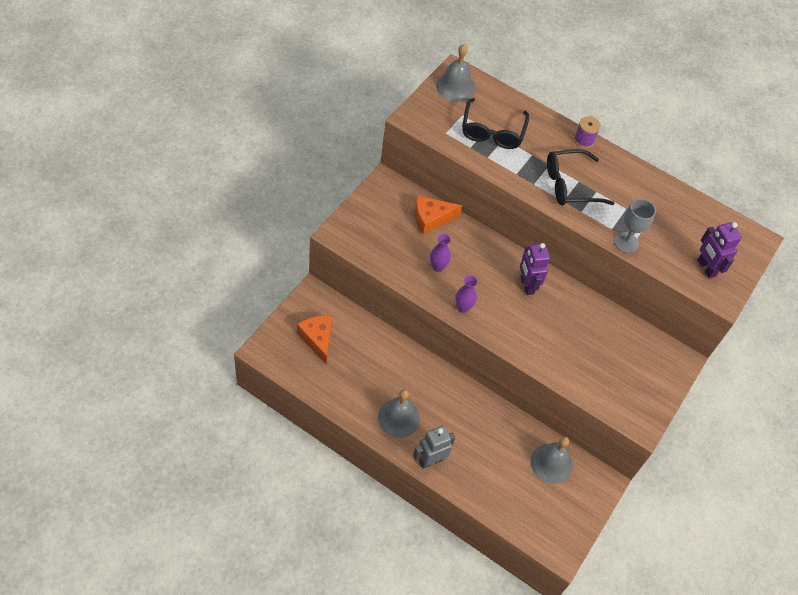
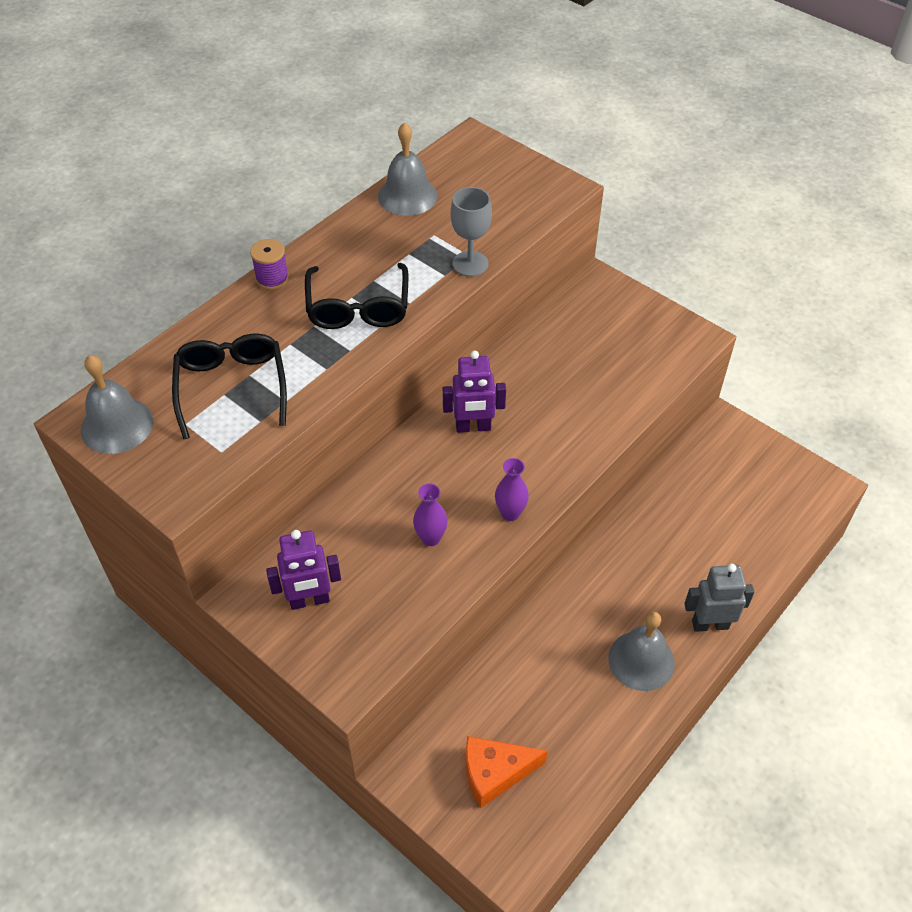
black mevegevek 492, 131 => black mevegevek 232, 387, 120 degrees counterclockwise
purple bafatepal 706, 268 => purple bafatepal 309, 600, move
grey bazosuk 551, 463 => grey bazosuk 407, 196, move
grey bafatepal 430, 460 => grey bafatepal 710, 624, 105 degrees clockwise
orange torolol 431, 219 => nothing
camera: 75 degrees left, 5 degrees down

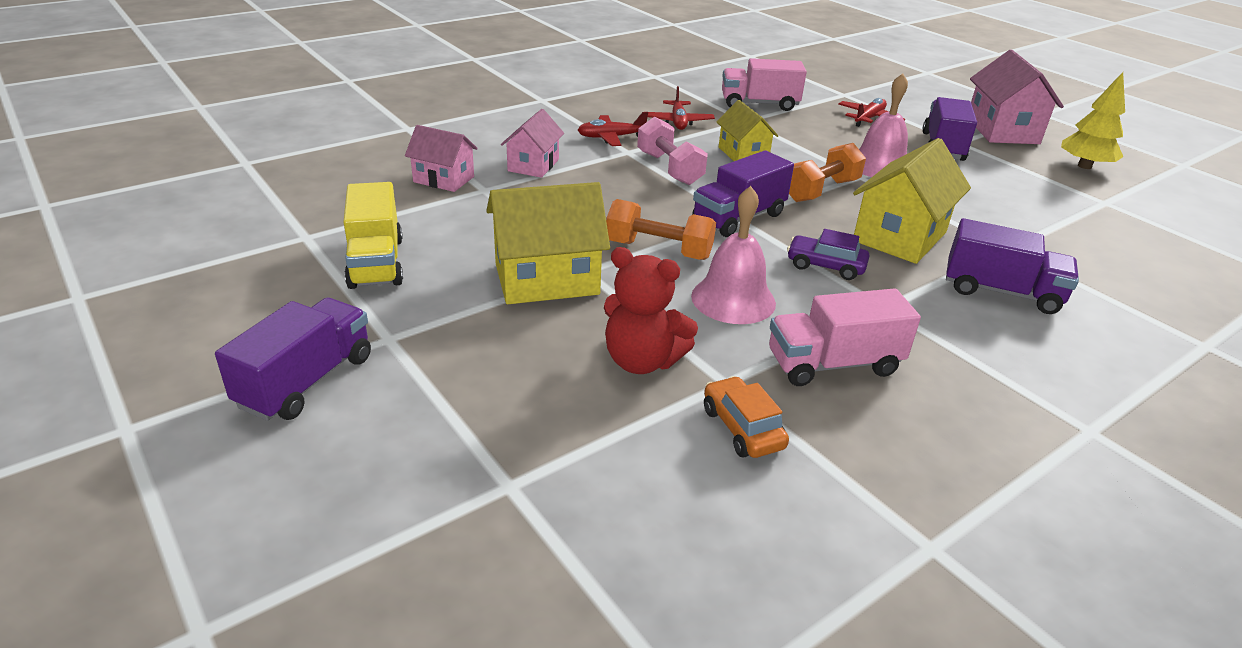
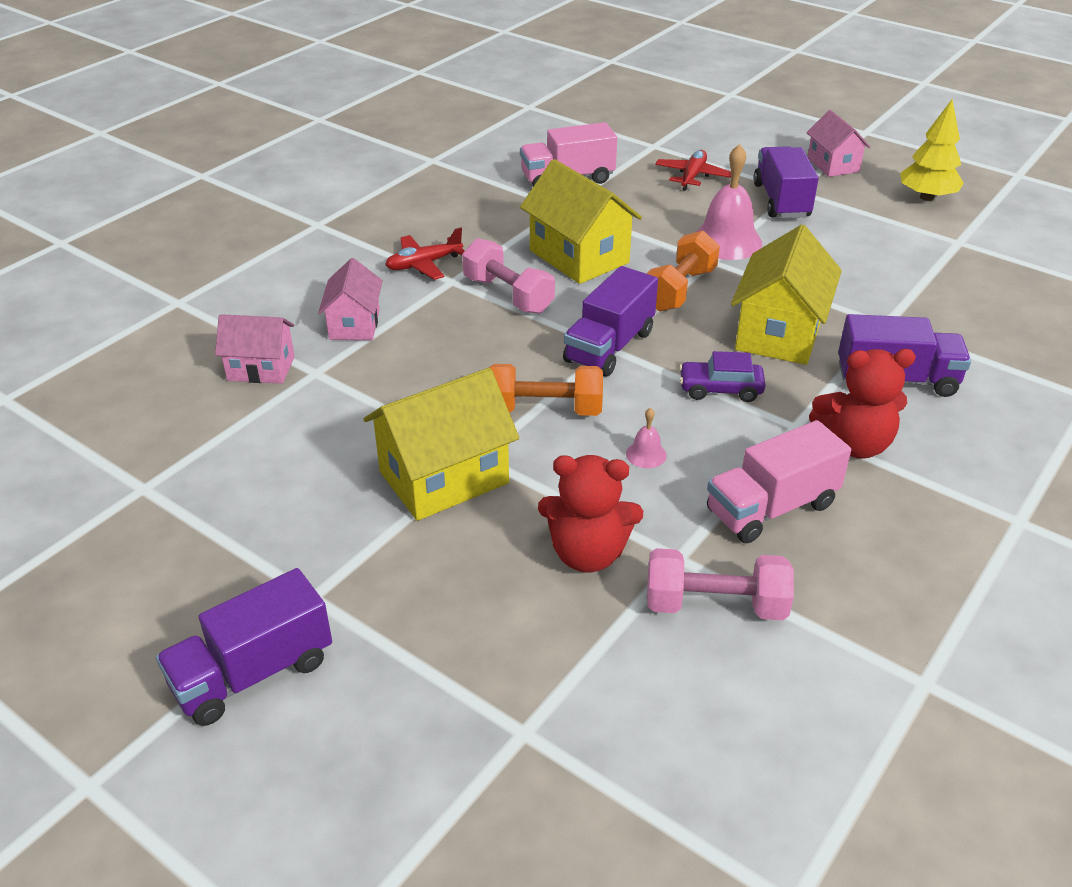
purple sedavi 306, 381 => purple sedavi 253, 673, 135 degrees counterclockwise
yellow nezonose 743, 154 => yellow nezonose 579, 257, x1.62
pink bazosuk 733, 299 => pink bazosuk 646, 454, x0.45
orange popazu 742, 428 => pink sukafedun 715, 605
pink nezonose 1002, 130 => pink nezonose 833, 165, x0.62
nothing => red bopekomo 854, 444
yellow sedavi 376, 262 => nothing
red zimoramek 678, 122 => nothing
camera: 15 degrees left, 5 degrees up

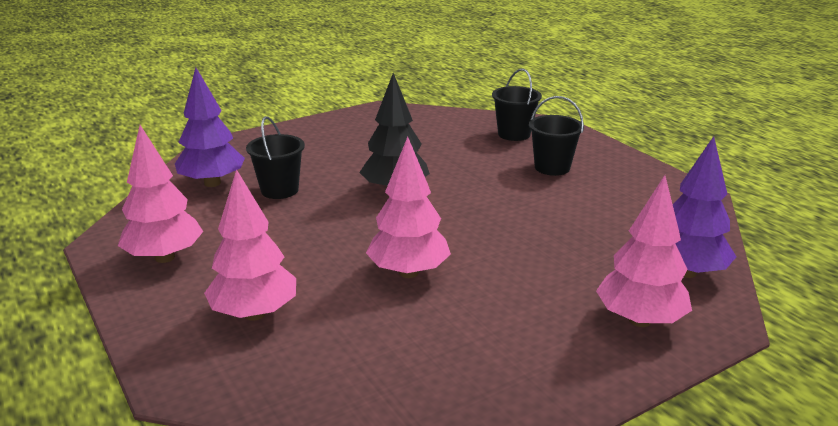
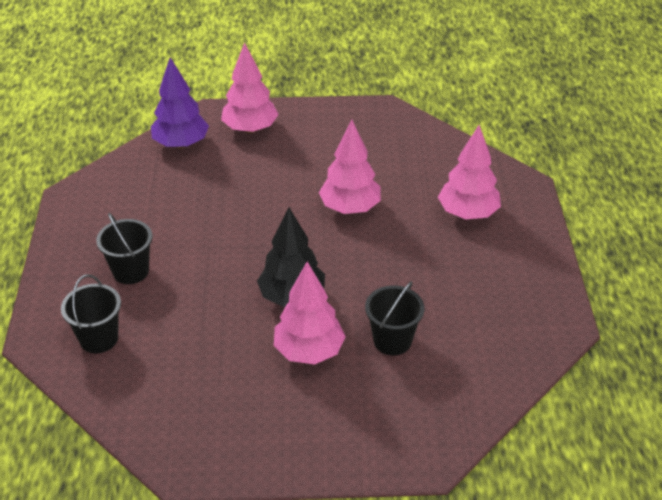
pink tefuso 165, 257 => pink tefuso 309, 351, move
purple tefuso 212, 183 => nothing
camera: 150 degrees left, 15 degrees up

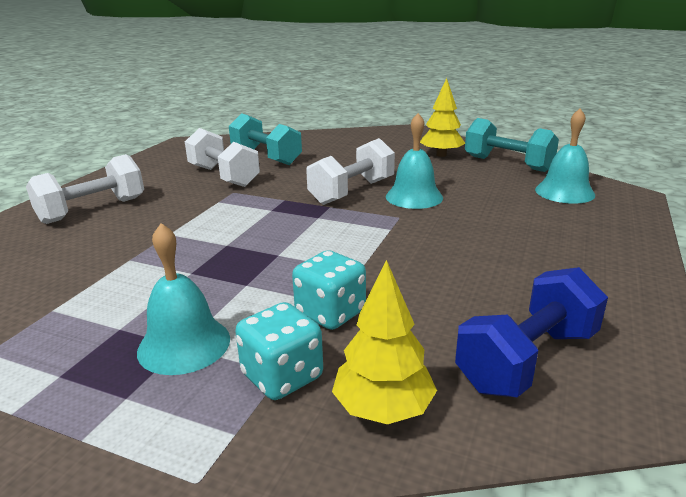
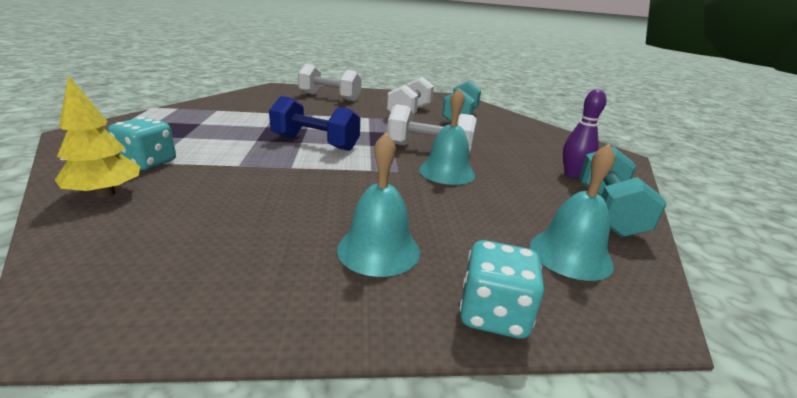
blue sukafedun 527, 360 => blue sukafedun 315, 143, move
turquoise bazosuk 184, 344 => turquoise bazosuk 378, 249, move
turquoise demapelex 330, 313 => turquoise demapelex 493, 314, move
yellow tefuso 441, 155 => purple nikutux 572, 174
camera: 60 degrees right, 0 degrees up

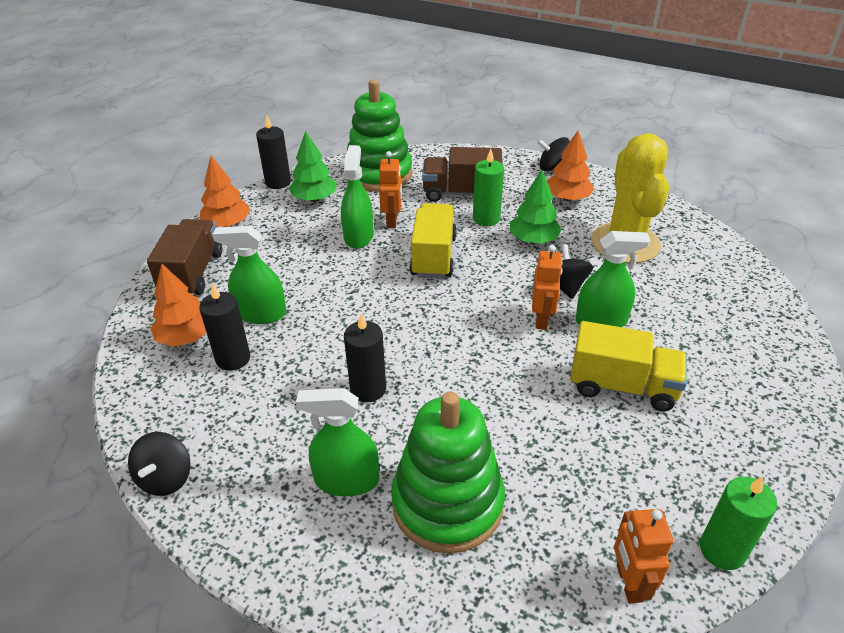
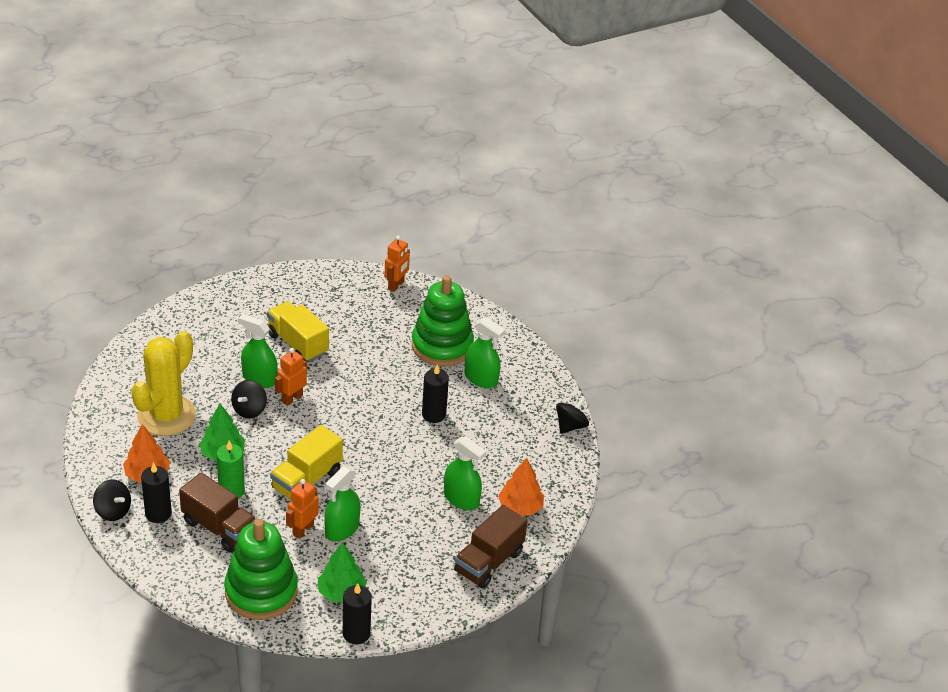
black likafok 233, 358 => black likafok 158, 513, move
orange tefuso 227, 224 => nothing
green likafok 722, 550 => nothing
camera: 150 degrees left, 0 degrees up

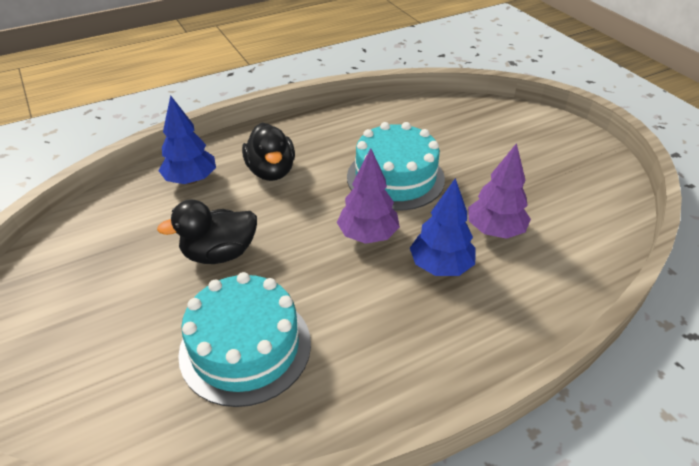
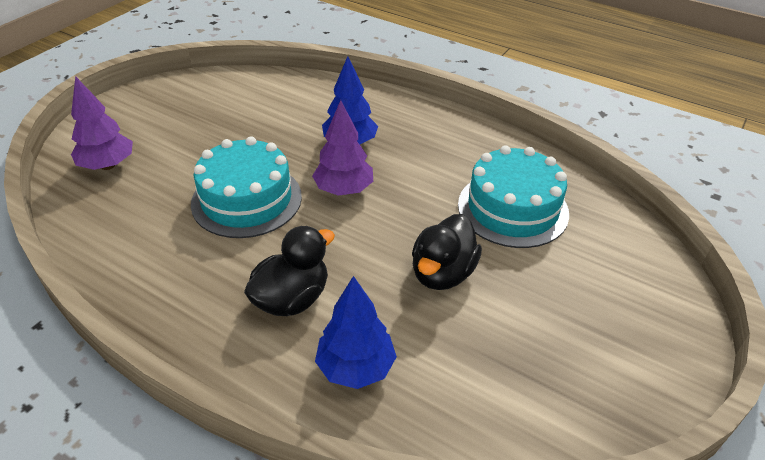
purple tefuso 495, 230 => purple tefuso 108, 165, move
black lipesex 219, 253 => black lipesex 442, 273, 75 degrees clockwise
camera: 120 degrees left, 0 degrees up

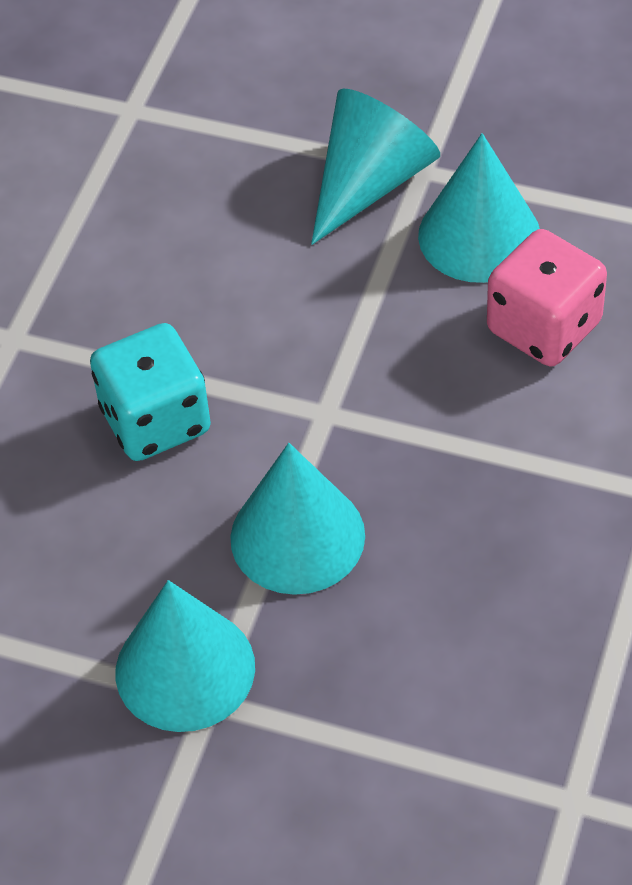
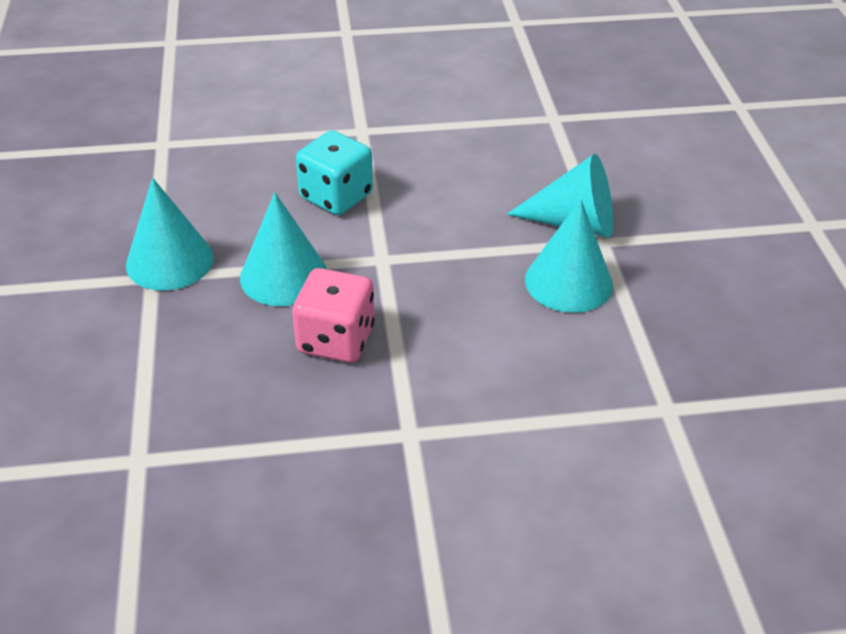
pink demapelex 544, 327 => pink demapelex 336, 340, move
camera: 60 degrees right, 10 degrees down

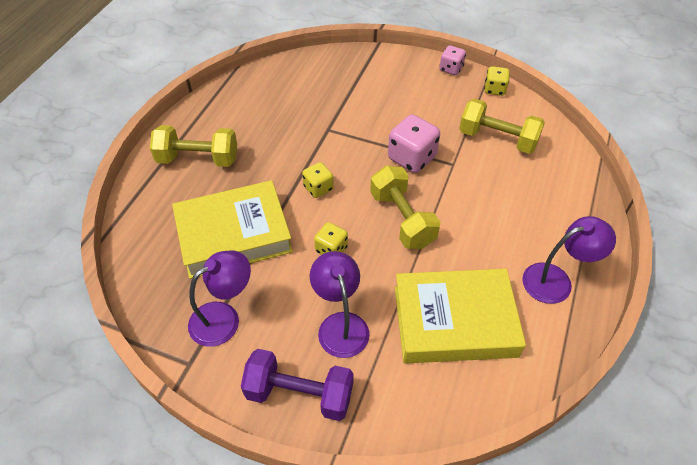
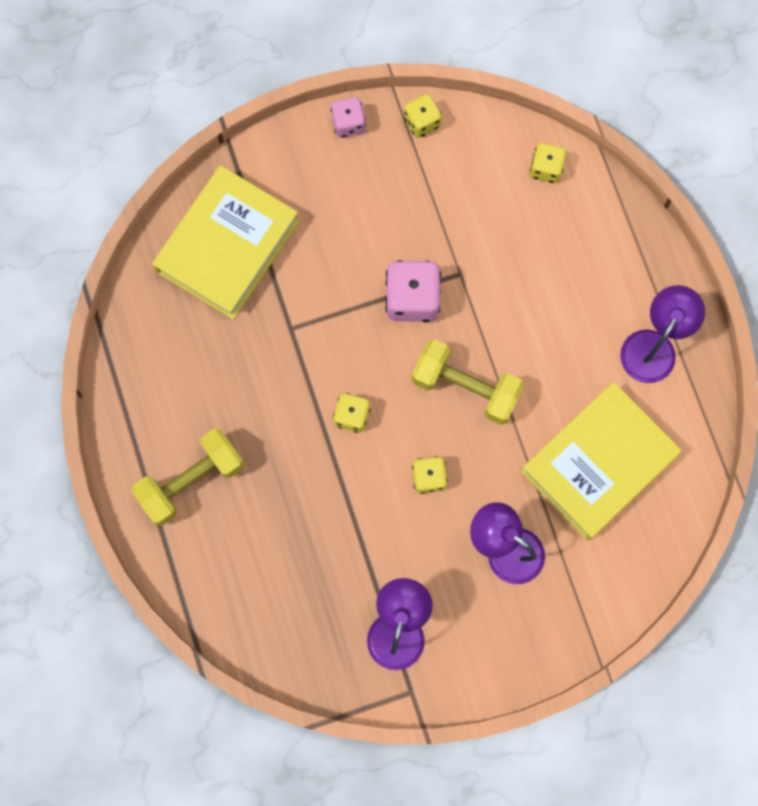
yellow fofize 234, 235 => yellow fofize 228, 246, move
nothing => yellow demapelex 546, 168
purple sukafedun 299, 394 => nothing
yellow sukafedun 497, 139 => nothing
camera: 40 degrees left, 25 degrees up

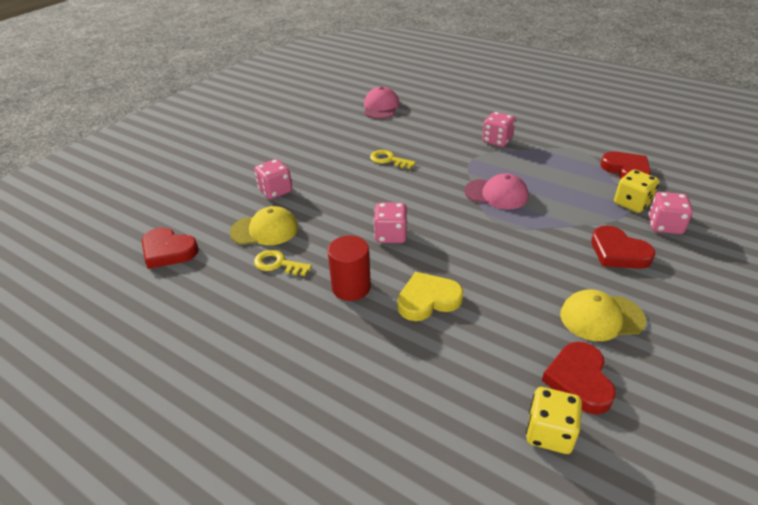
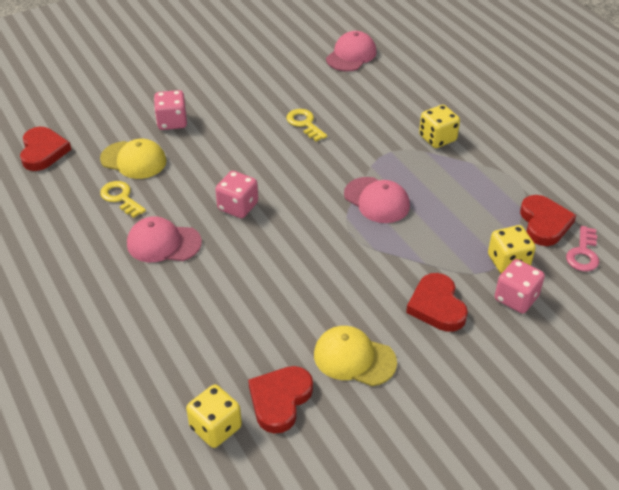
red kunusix 168, 251 => red kunusix 43, 151, 150 degrees counterclockwise
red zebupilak 351, 287 => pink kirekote 163, 243
pink demapelex 497, 140 => yellow demapelex 437, 138
nothing => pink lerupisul 583, 253
yellow kunusix 428, 300 => nothing
camera: 25 degrees right, 5 degrees up

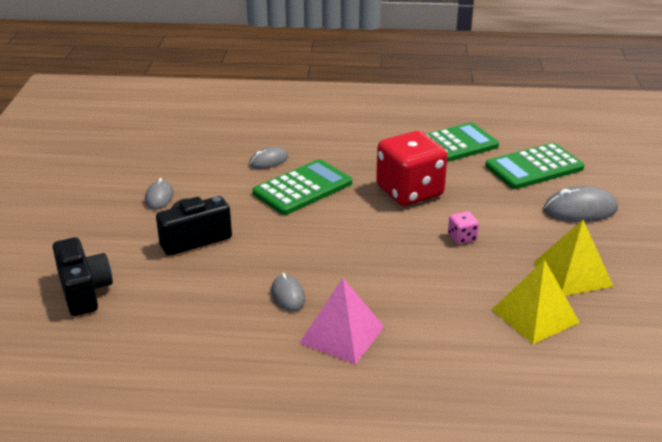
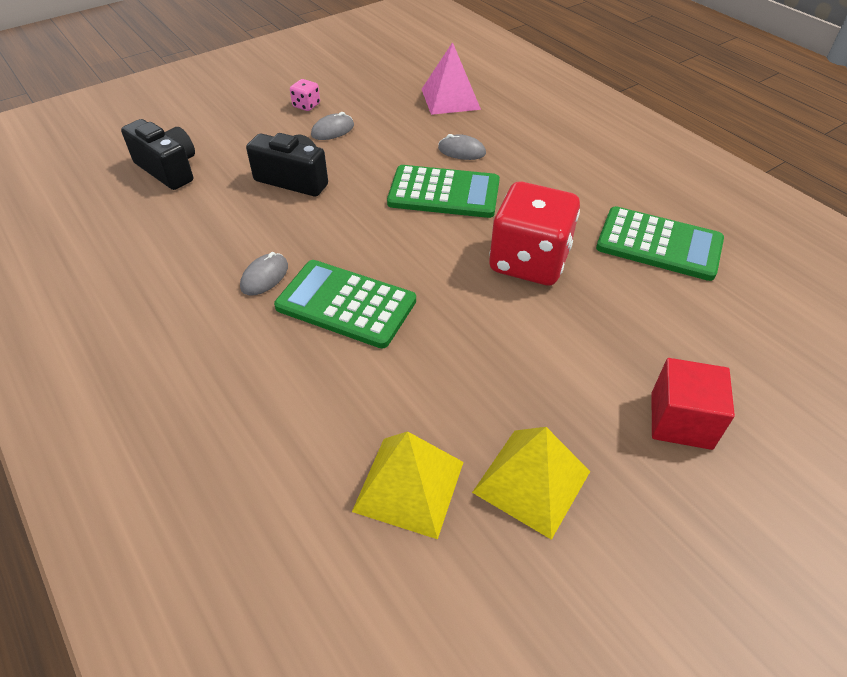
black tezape 84, 291 => black tezape 168, 169, 75 degrees counterclockwise
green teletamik 534, 167 => green teletamik 346, 304, move
pink demapelex 462, 237 => pink demapelex 306, 105, move
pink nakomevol 342, 334 => pink nakomevol 450, 99, move
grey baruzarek 580, 209 => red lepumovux 681, 420
camera: 50 degrees right, 15 degrees up

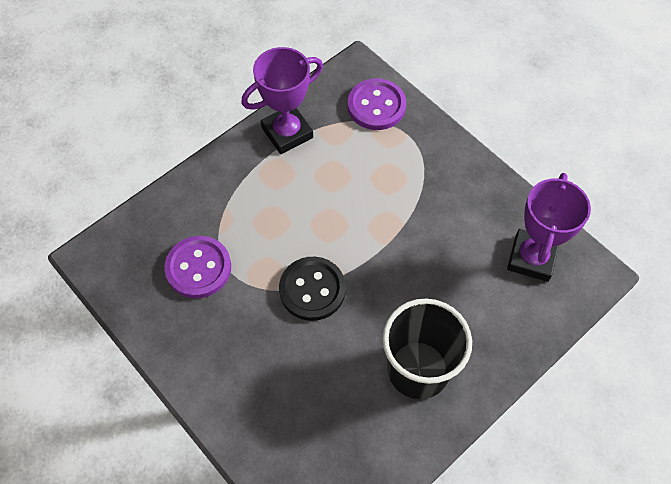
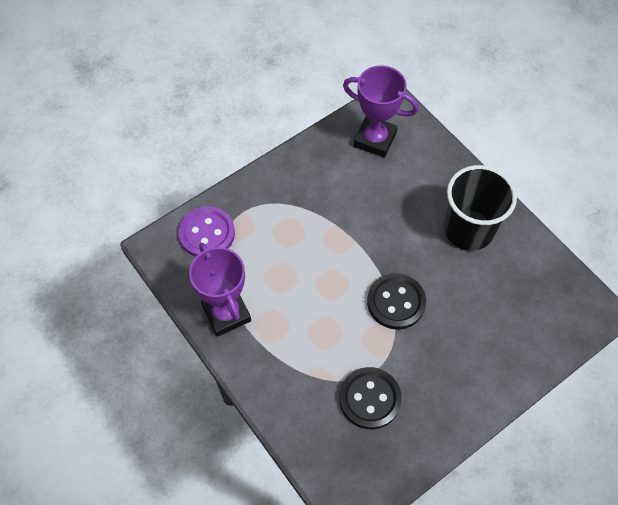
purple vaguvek 198, 268 => black vaguvek 370, 399
camera: 85 degrees left, 0 degrees up

